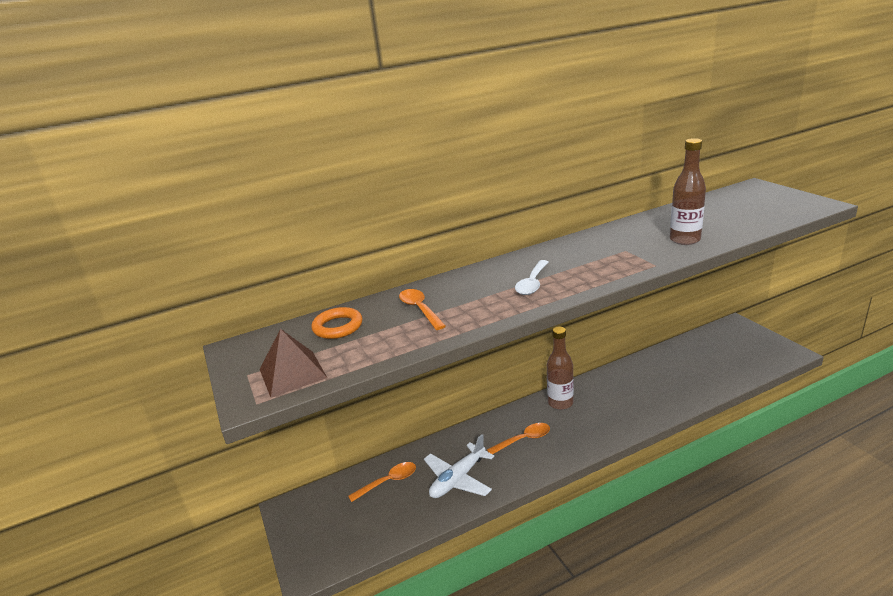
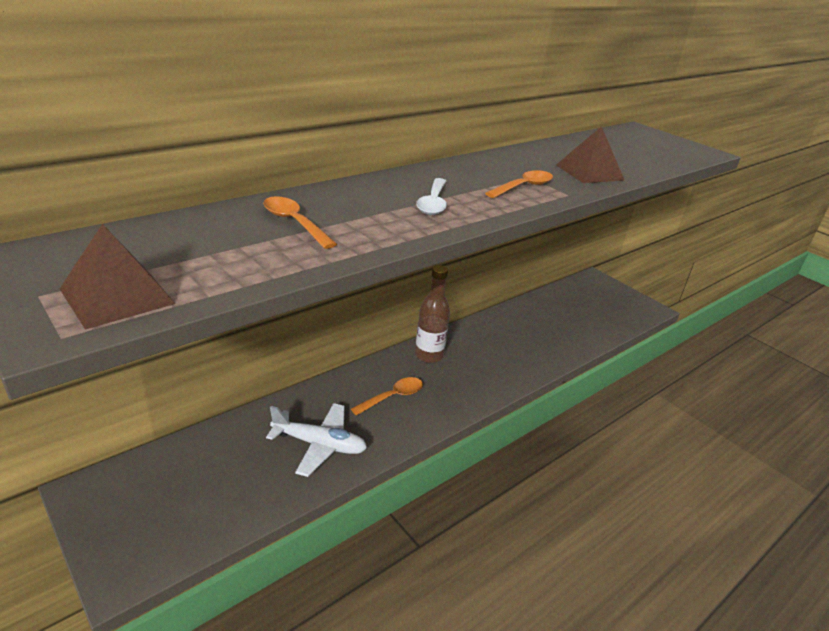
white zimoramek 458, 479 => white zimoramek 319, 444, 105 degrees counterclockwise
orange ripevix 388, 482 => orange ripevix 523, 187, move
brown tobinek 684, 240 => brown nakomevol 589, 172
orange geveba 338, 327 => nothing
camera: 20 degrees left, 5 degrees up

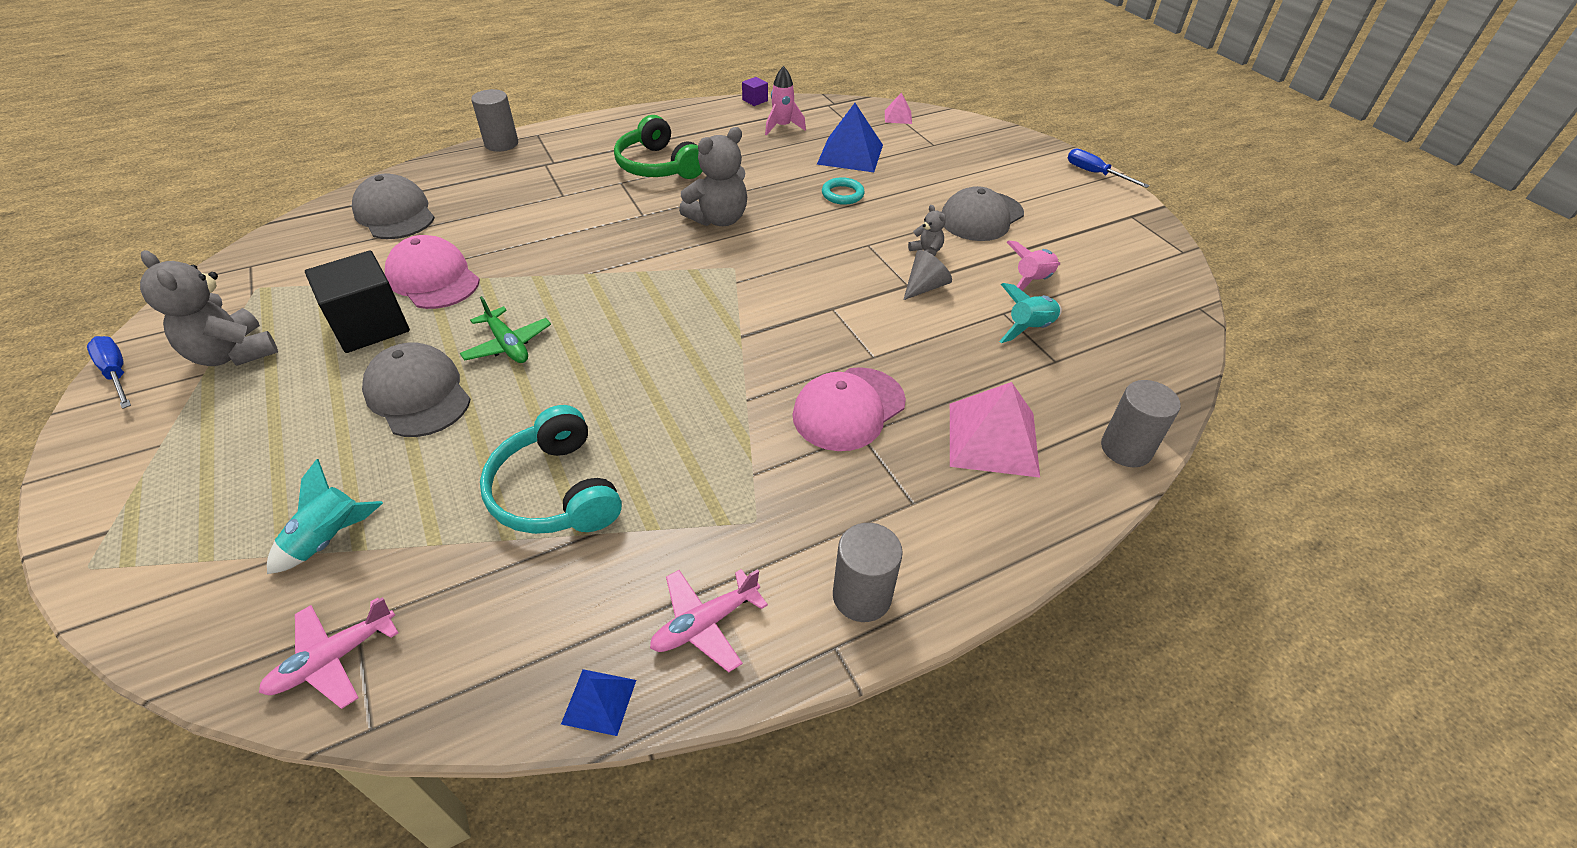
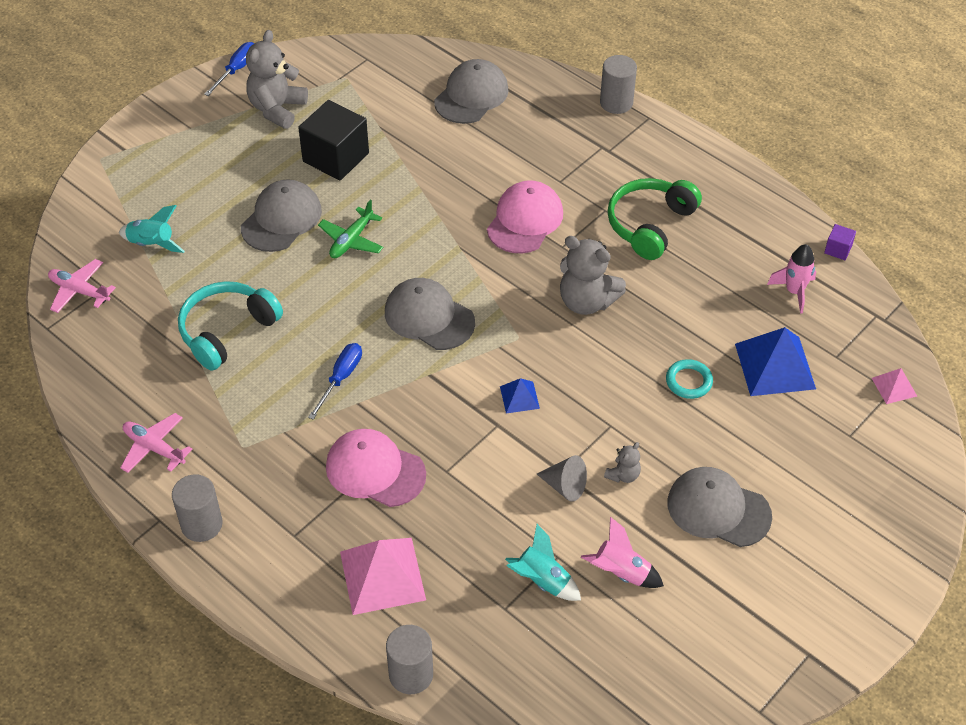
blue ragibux 1095, 173 => blue ragibux 341, 378, move
nothing => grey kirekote 429, 317
pink kirekote 433, 278 => pink kirekote 525, 220, move
blue nakomevol 599, 701 => blue nakomevol 519, 397, move
camera: 70 degrees right, 5 degrees up

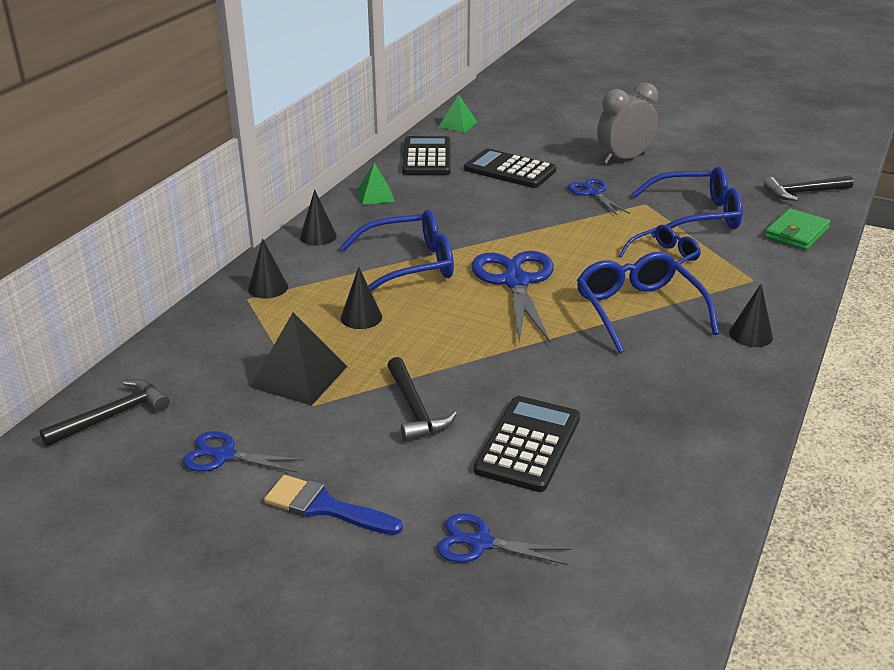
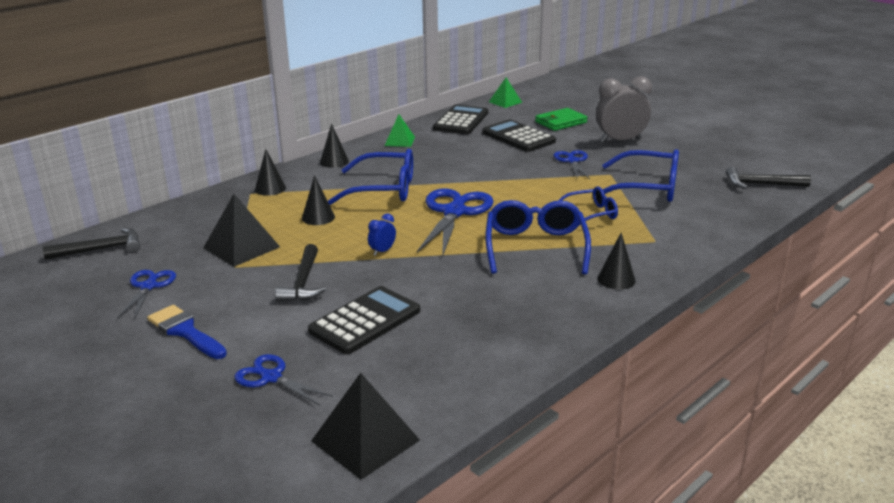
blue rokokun 224, 456 => blue rokokun 148, 286, 60 degrees clockwise
nothing => black nakomevol 365, 440
nothing => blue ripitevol 382, 251
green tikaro 796, 233 => green tikaro 560, 122, move
camera: 20 degrees right, 5 degrees down

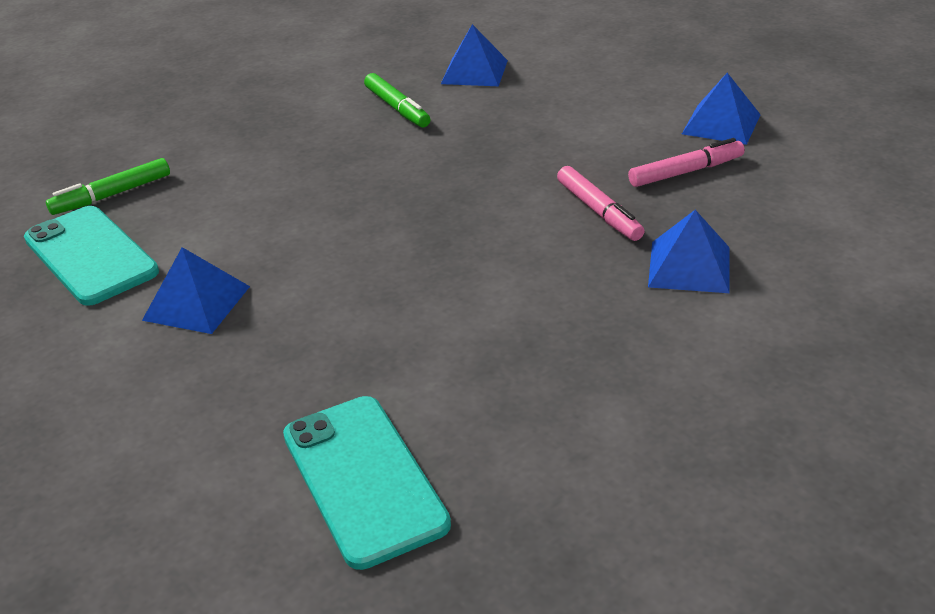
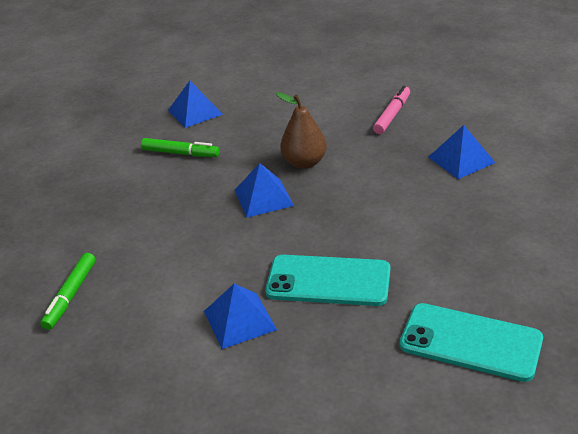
blue nakomevol 721, 124 => blue nakomevol 263, 197, move
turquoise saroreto 90, 255 => turquoise saroreto 328, 281, move
nothing => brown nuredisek 304, 163
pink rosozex 598, 211 => nothing
camera: 40 degrees left, 0 degrees up

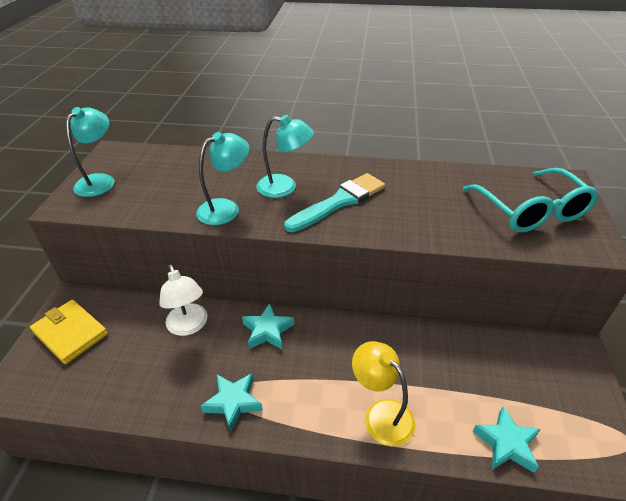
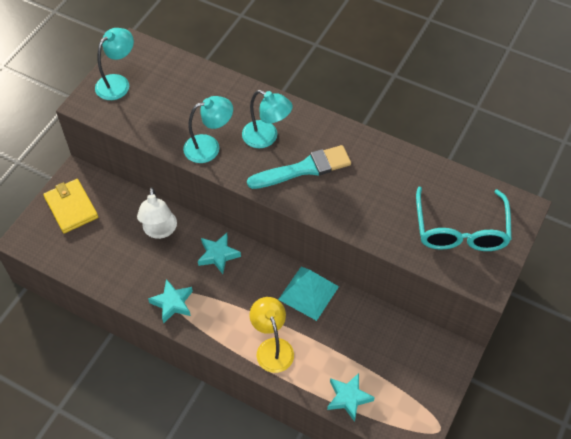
nothing => turquoise nakomevol 308, 293
camera: 20 degrees right, 15 degrees up

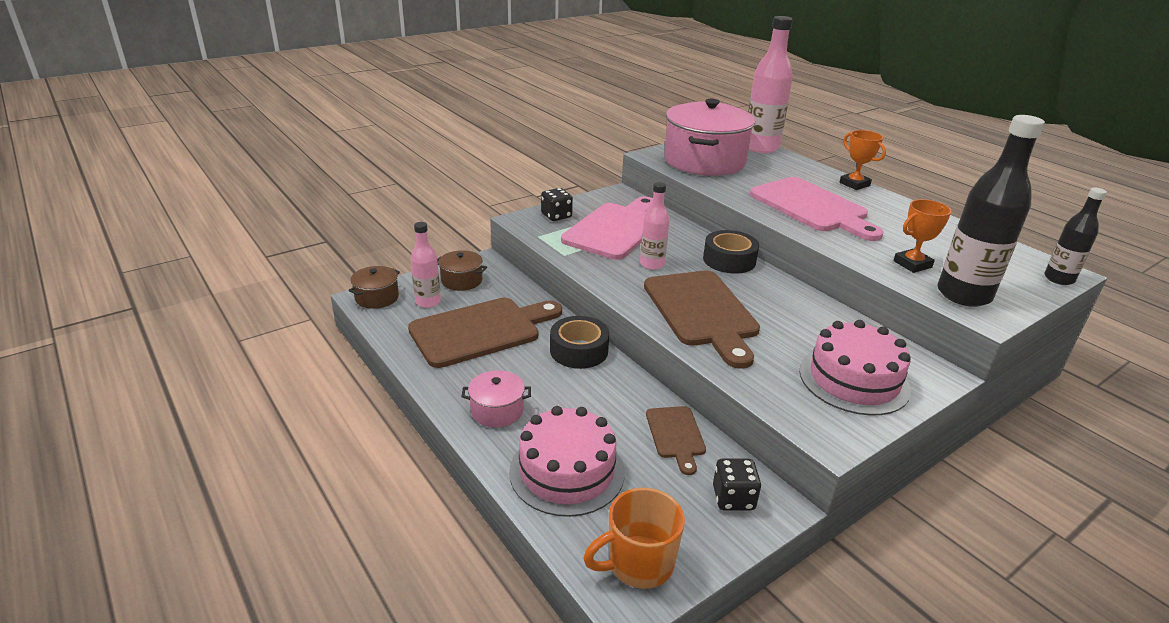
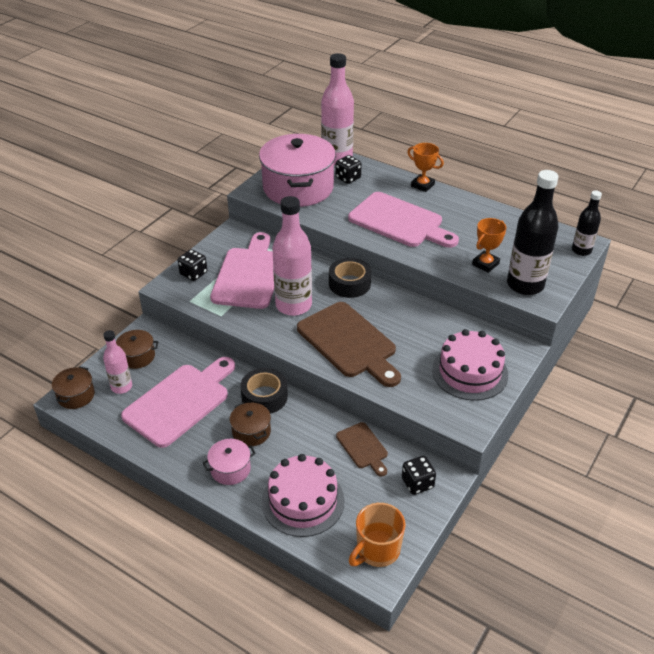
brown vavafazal 481, 331 => pink vavafazal 180, 402
nothing => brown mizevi 251, 432
pink tobinek 652, 264 => pink tobinek 293, 305, x1.79
nothing => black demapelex 348, 178
camera: 20 degrees left, 10 degrees up

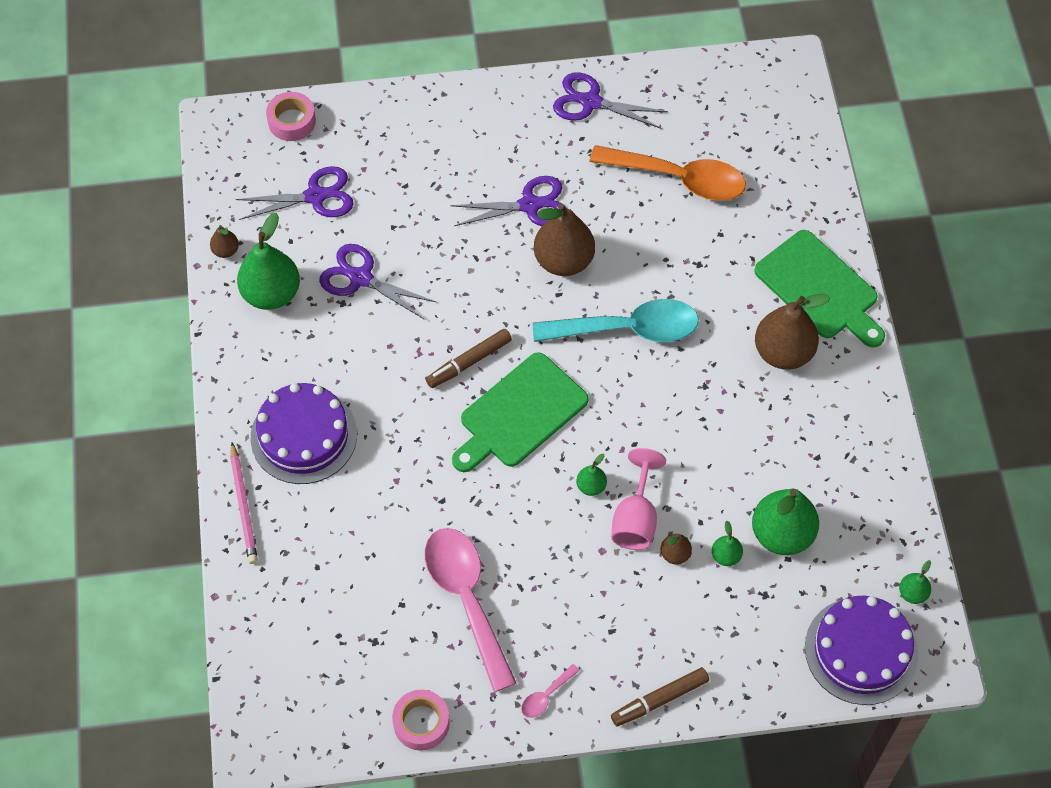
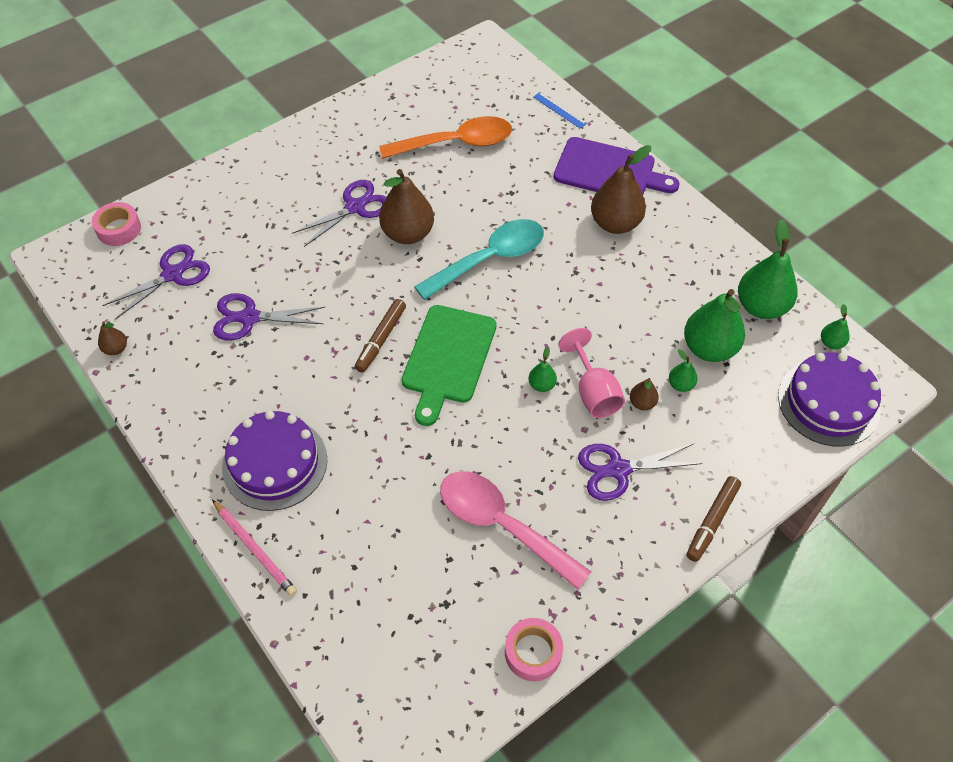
nothing => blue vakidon 559, 110
green vavafazal 819, 289 => purple vavafazal 609, 171
purple rokokun 590, 102 => purple rokokun 618, 470, move
green nuredisek 271, 294 => green nuredisek 761, 307, move
pink ripevix 546, 696 => nothing
camera: 30 degrees left, 5 degrees down

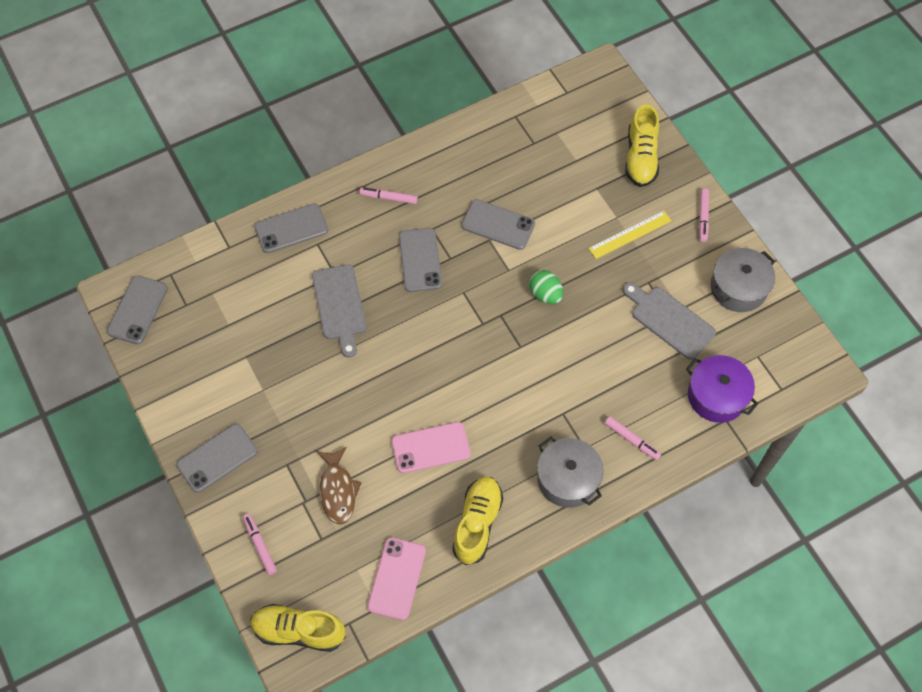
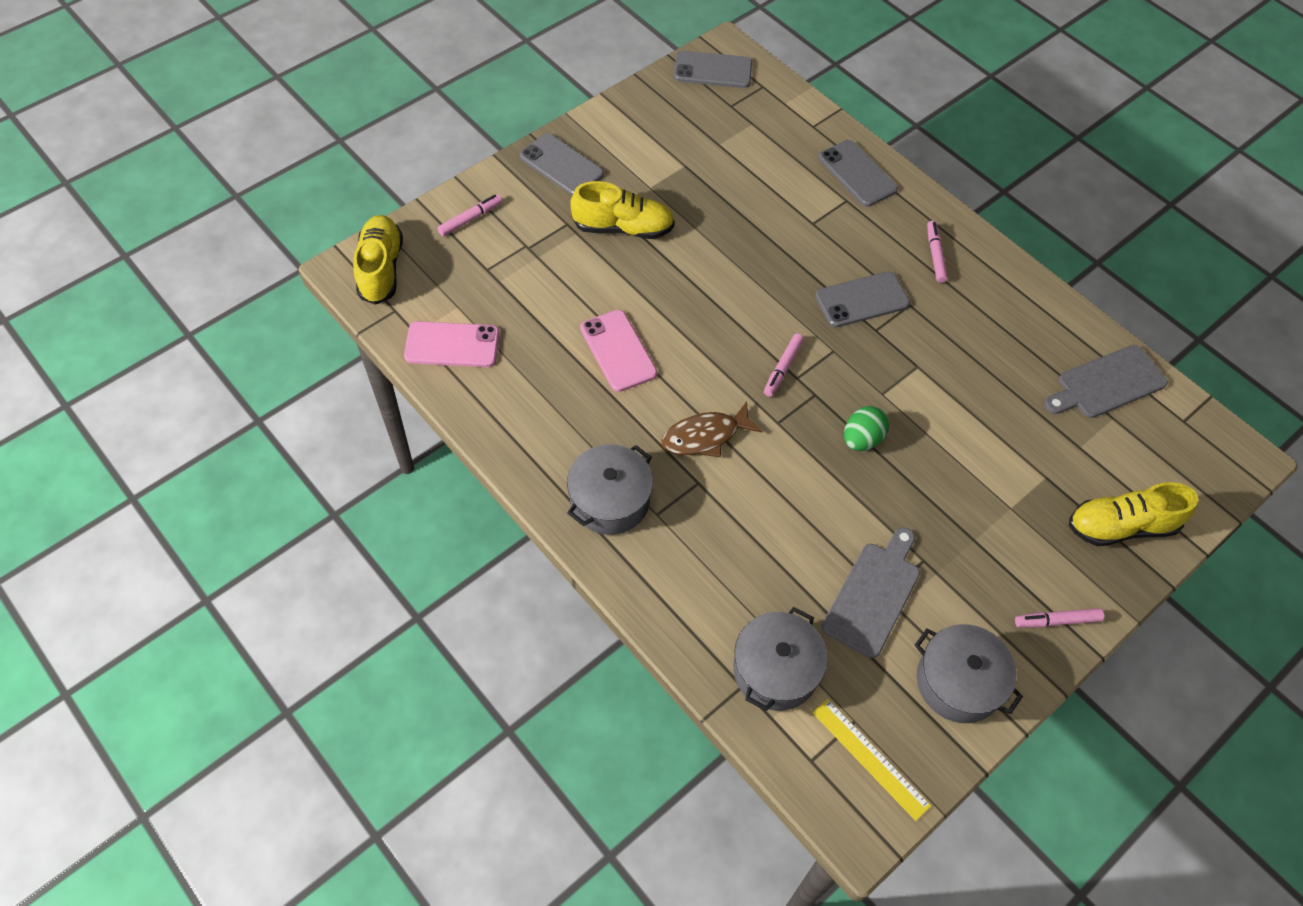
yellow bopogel 477, 523 => yellow bopogel 623, 228, move
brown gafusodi 338, 490 => brown gafusodi 705, 436, move
purple mizevi 717, 396 => grey mizevi 775, 670
pink rosozex 632, 440 => pink rosozex 782, 368, move
yellow vakidon 630, 234 => yellow vakidon 870, 758, move
grey vavafazal 339, 306 => grey vavafazal 1107, 383, move
grey saroreto 498, 225 => nothing
camera: 75 degrees right, 5 degrees down

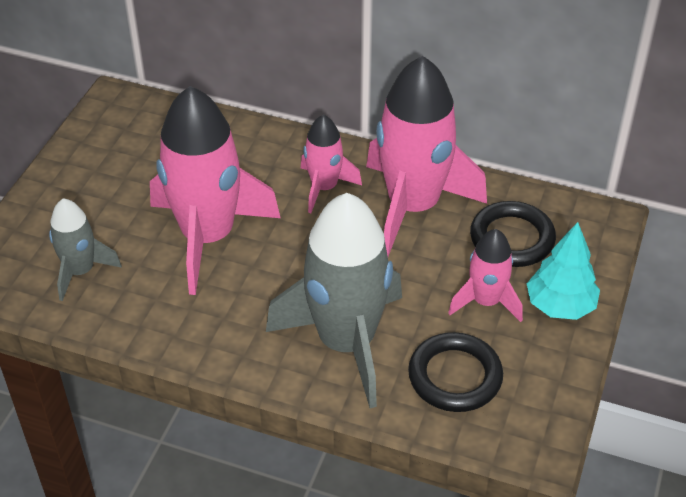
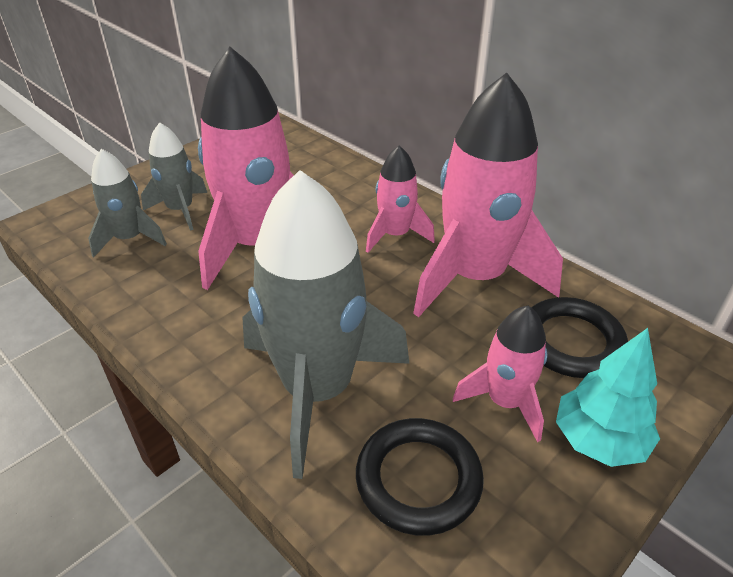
nothing => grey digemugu 180, 210
camera: 25 degrees right, 5 degrees down

